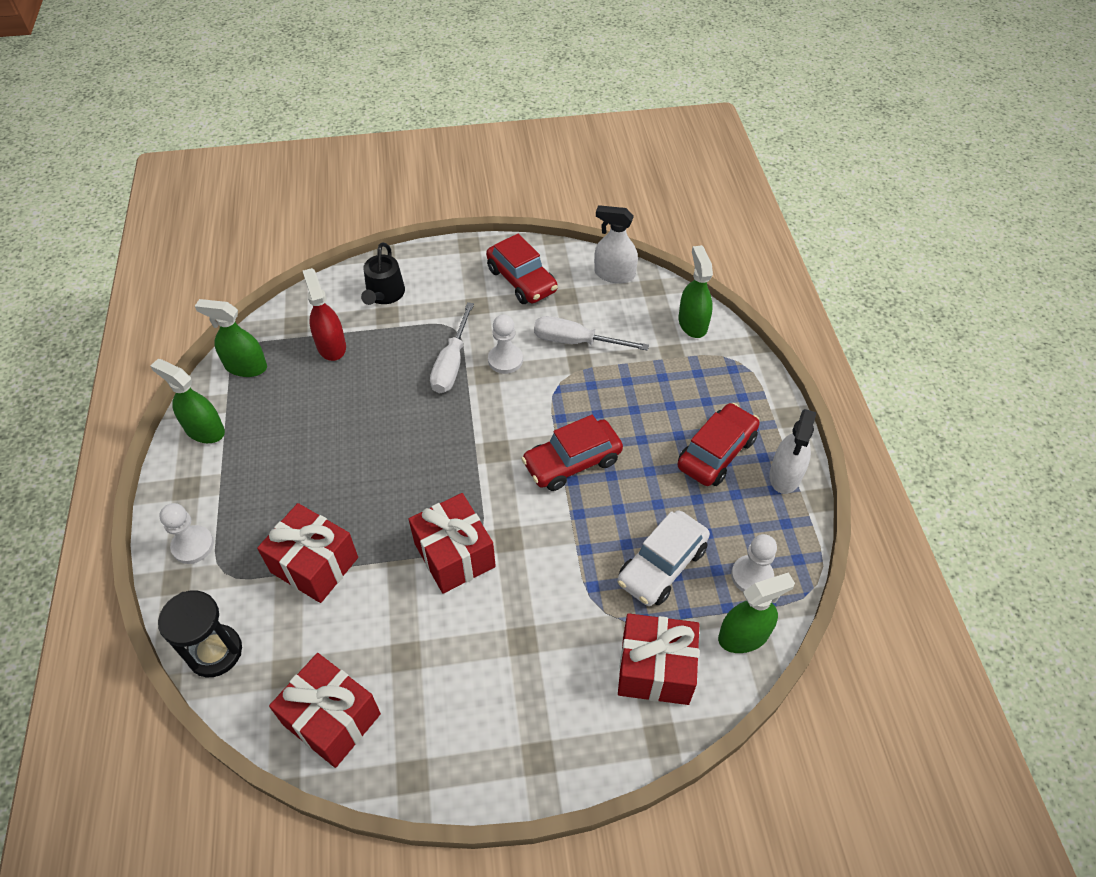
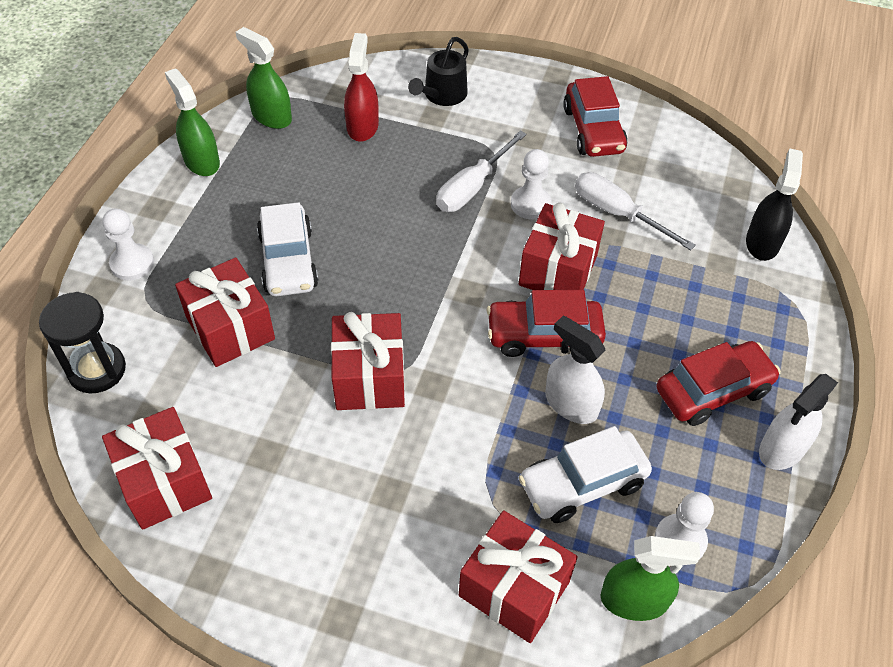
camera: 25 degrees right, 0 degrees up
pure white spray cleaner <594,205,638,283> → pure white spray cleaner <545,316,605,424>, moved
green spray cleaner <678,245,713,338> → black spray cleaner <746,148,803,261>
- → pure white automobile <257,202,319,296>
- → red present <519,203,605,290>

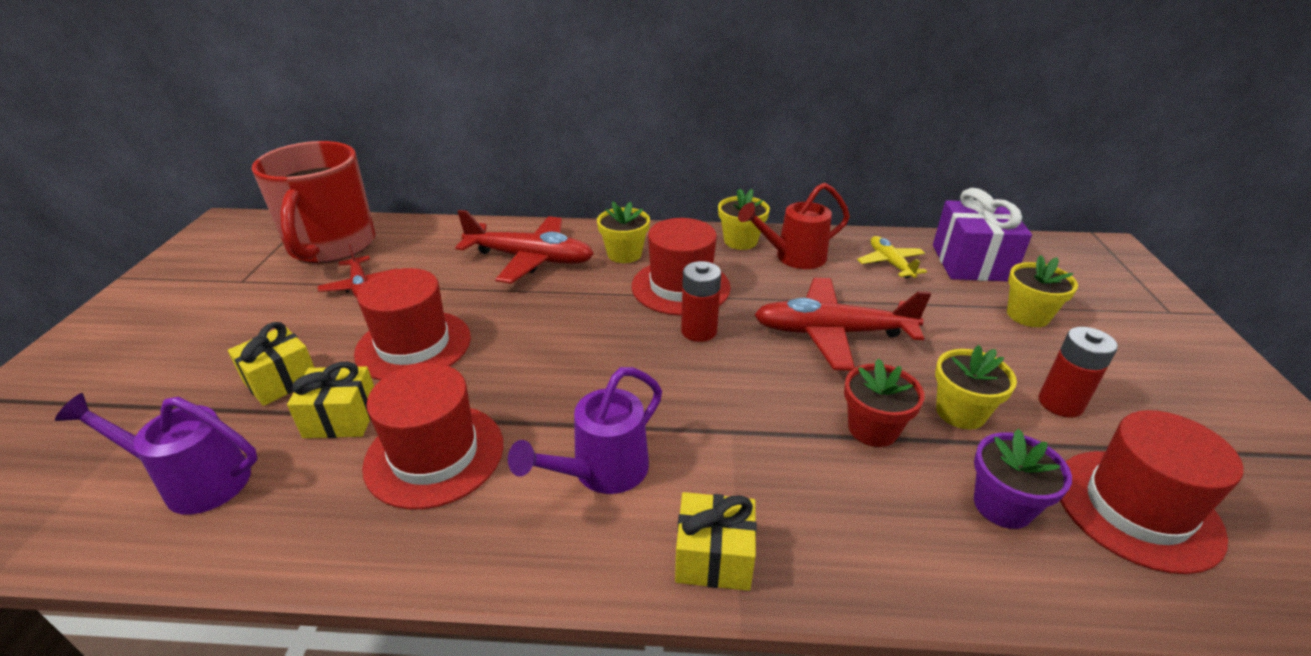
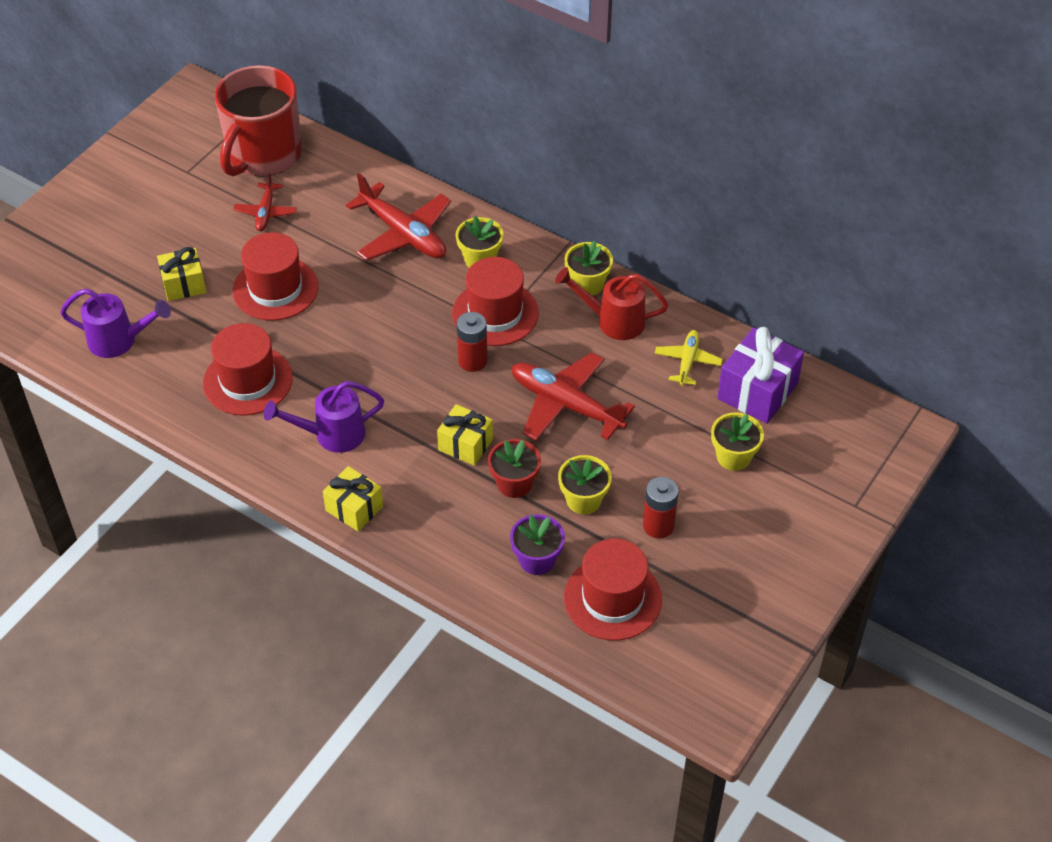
camera: 30 degrees right, 15 degrees up
golden present <287,362,374,438> → golden present <437,404,493,466>, moved
purple watering pot <55,393,258,515> → purple watering pot <60,288,171,358>, 150 degrees clockwise

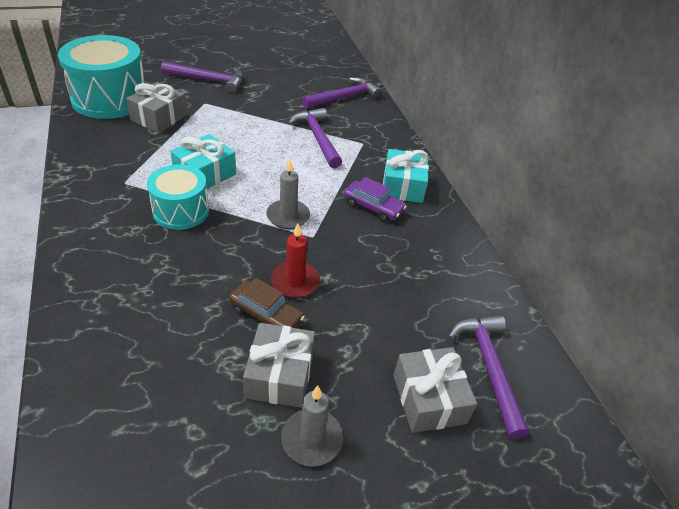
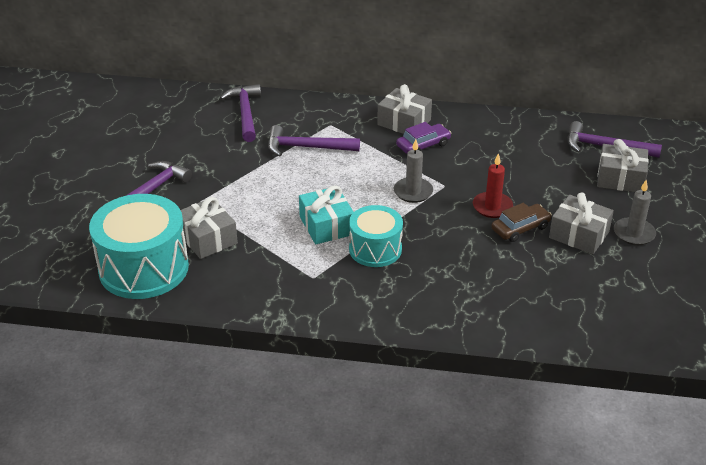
camera: 60 degrees left, 5 degrees down
turquoise present <383,149,429,203> → ash-grey present <377,84,432,134>

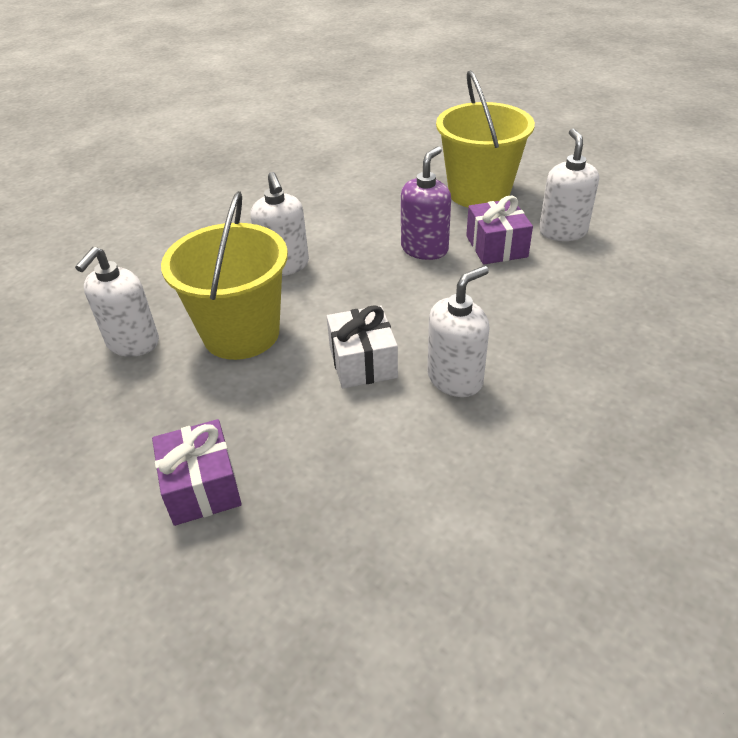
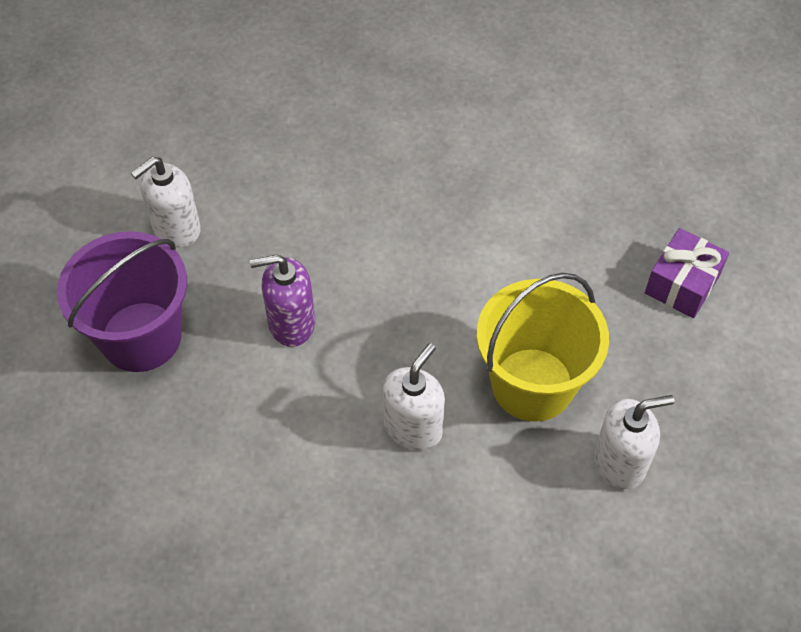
camera: 130 degrees left, 15 degrees up
golden bucket <436,70,535,208> → purple bucket <57,231,187,372>
purple present <466,196,533,264> → -
pure white pump bottle <427,266,489,397> → -
pure white present <327,305,398,389> → -

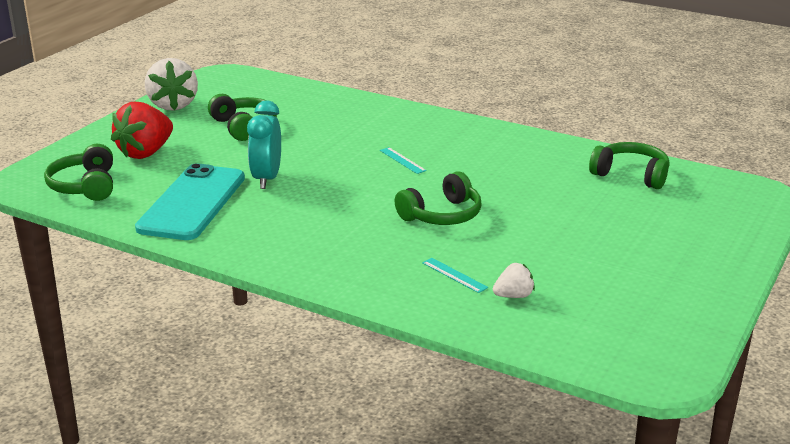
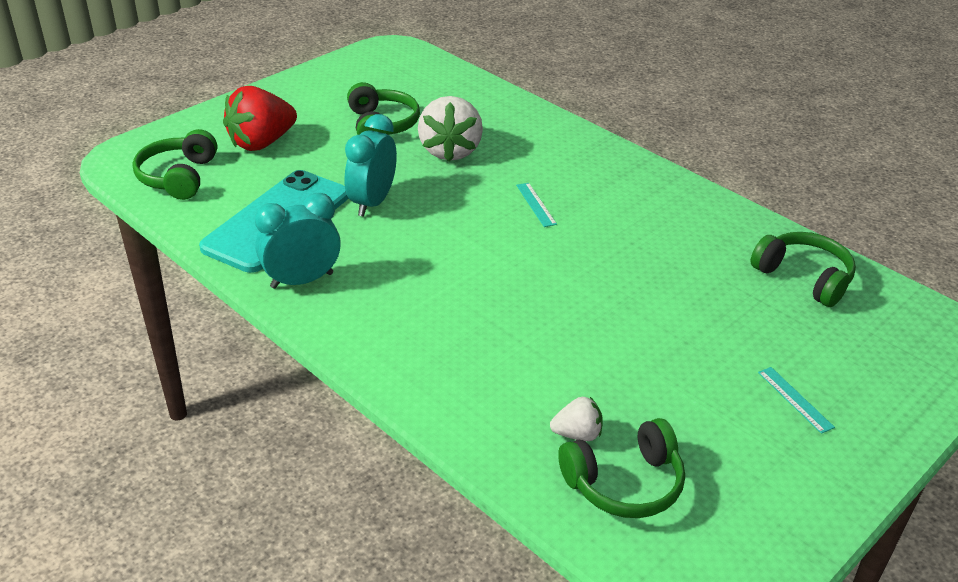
camera: 15 degrees right, 10 degrees up
pure white strawberry <145,58,198,111> → pure white strawberry <418,96,483,162>, moved
green over-ear headphones <395,171,482,225> → green over-ear headphones <558,418,685,518>, moved
turquoise measuring stick <422,258,488,293> → turquoise measuring stick <758,367,835,434>, moved
- → turquoise clock <254,193,341,289>

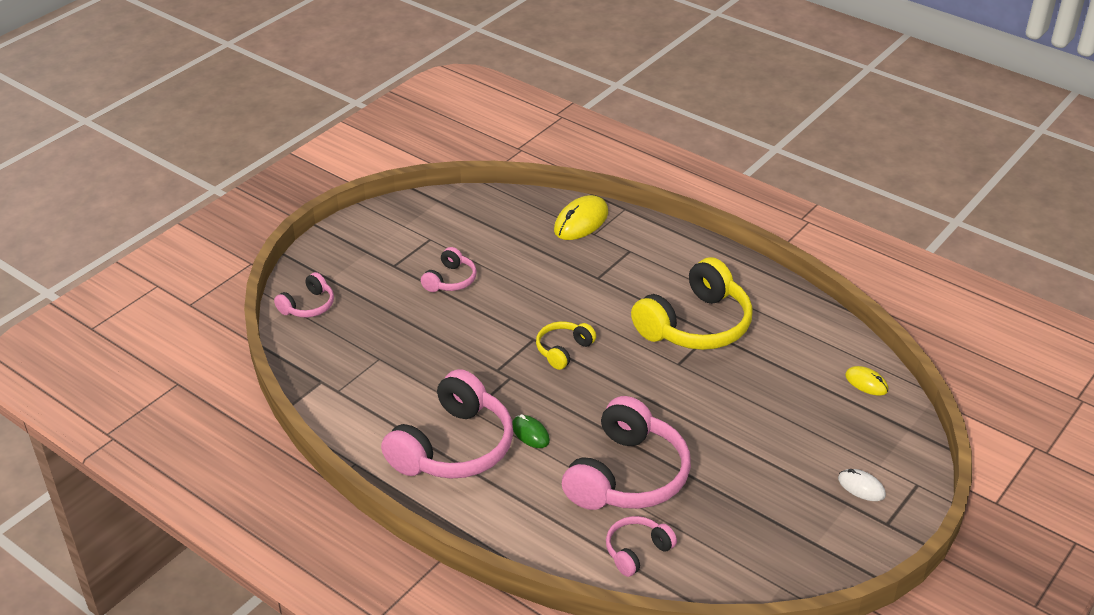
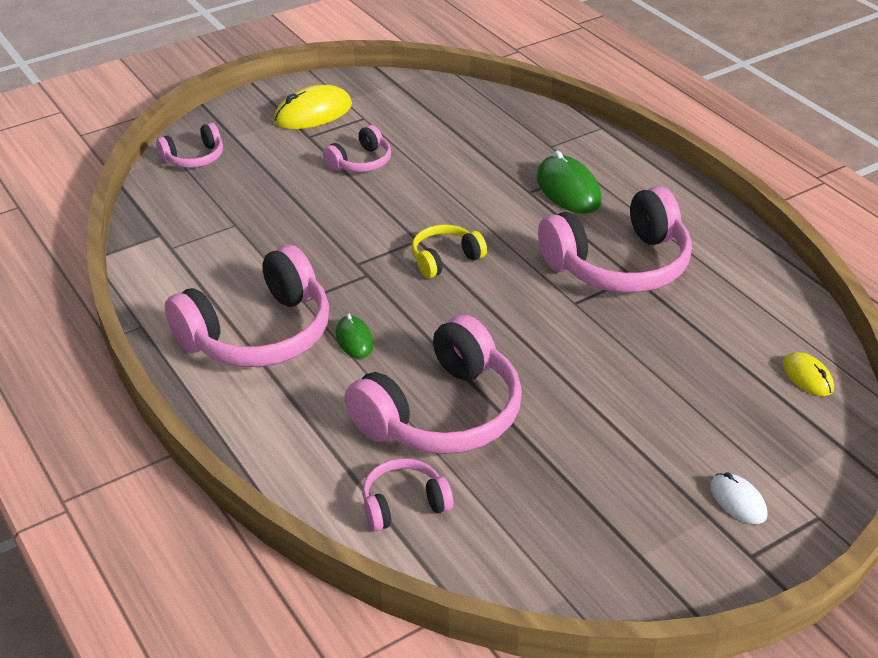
camera: 20 degrees right, 0 degrees up
golden mouse <554,195,608,240> → golden mouse <274,85,352,129>, moved
golden over-ear headphones <631,257,753,350> → rosy over-ear headphones <538,186,692,293>
- → green mouse <537,150,602,214>

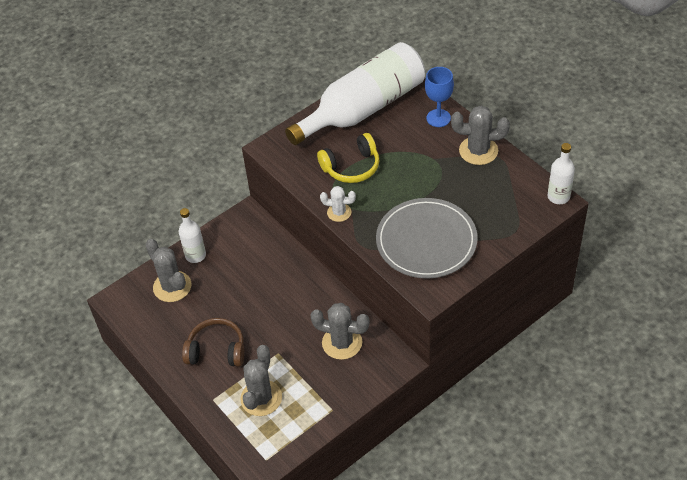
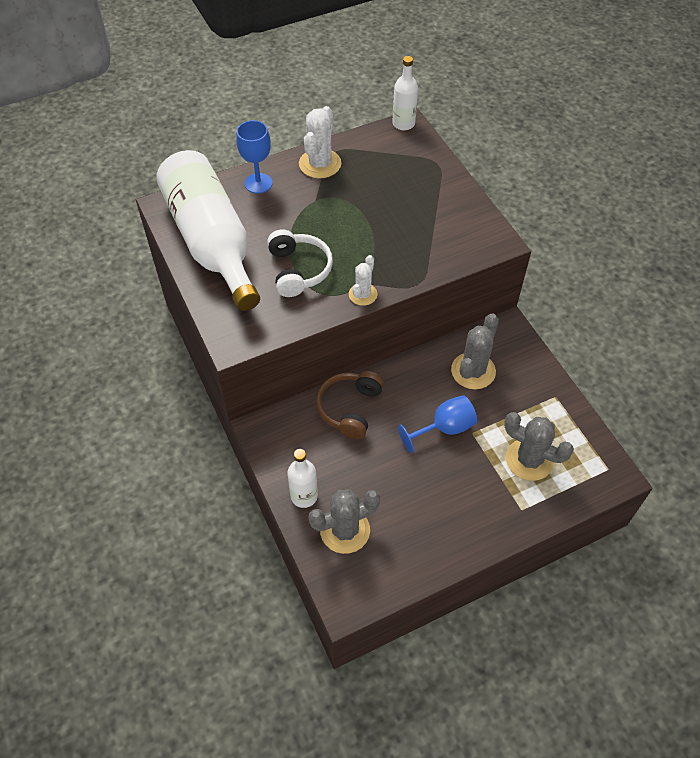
camera: 80 degrees left, 5 degrees up
ash-grey cactus <451,106,510,165> → pure white cactus <299,106,341,179>
golden over-ear headphones <317,133,379,183> → pure white over-ear headphones <267,229,333,297>
ash-grey dinner plate <376,198,478,279> → -
brown over-ear headphones <182,318,245,367> → brown over-ear headphones <316,371,384,439>, moved
- → blue chalice <398,395,477,453>

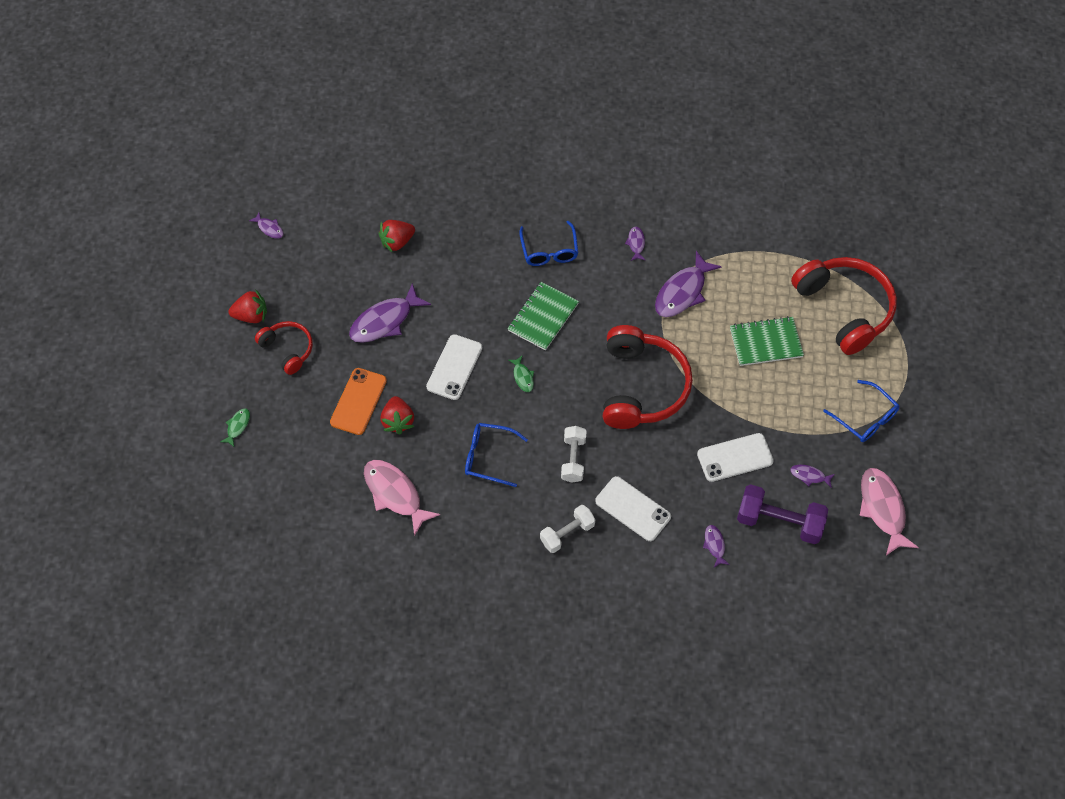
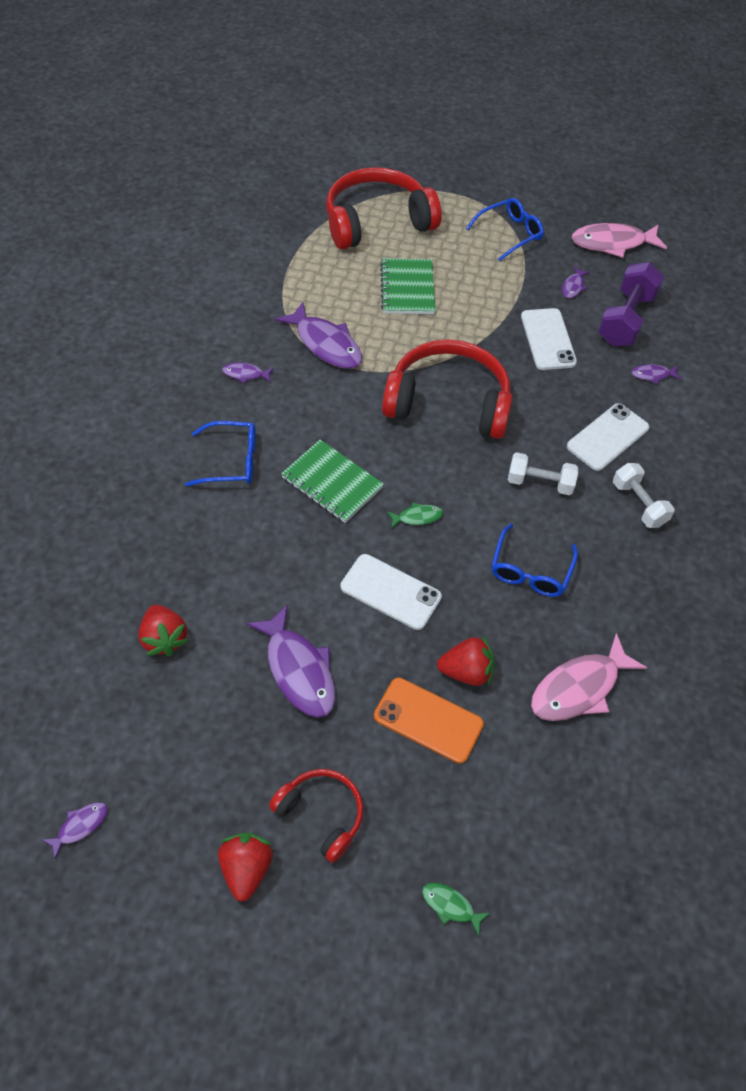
camera: 85 degrees left, 5 degrees down
red over-ear headphones <255,321,313,375> → red over-ear headphones <269,769,363,863>, 75 degrees clockwise

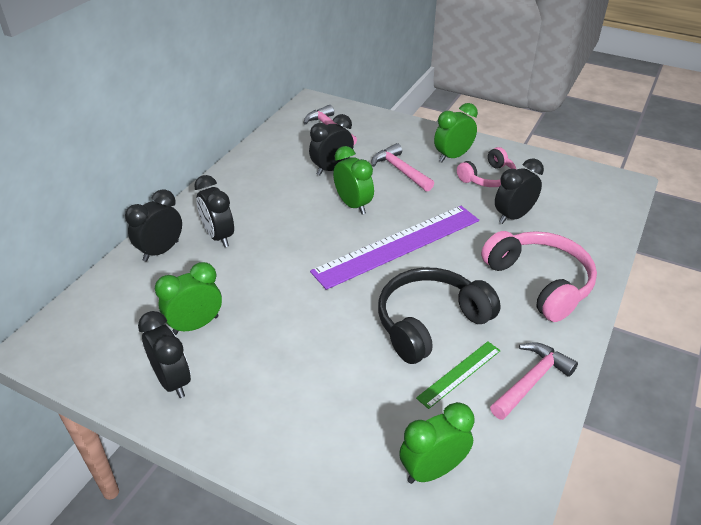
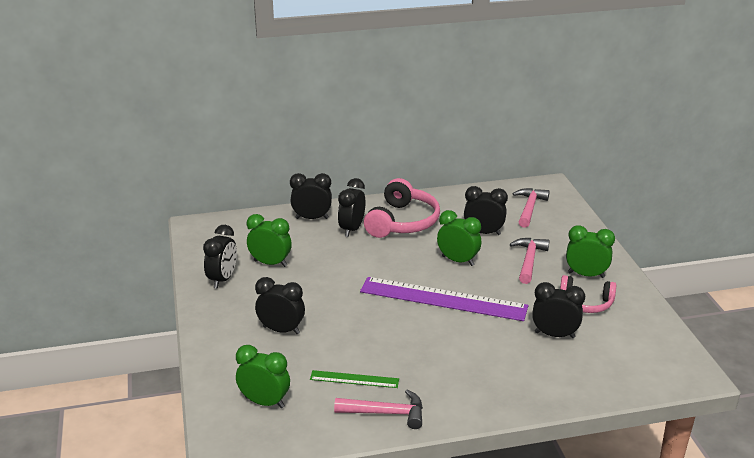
camera: 50 degrees right, 10 degrees down
green clock <333,146,374,215> → green clock <437,210,481,266>, 75 degrees counterclockwise
rosy over-ear headphones <481,231,597,322> → rosy over-ear headphones <364,178,440,238>, moved
black over-ear headphones <378,267,501,364> → -
- → black clock <255,277,305,335>

